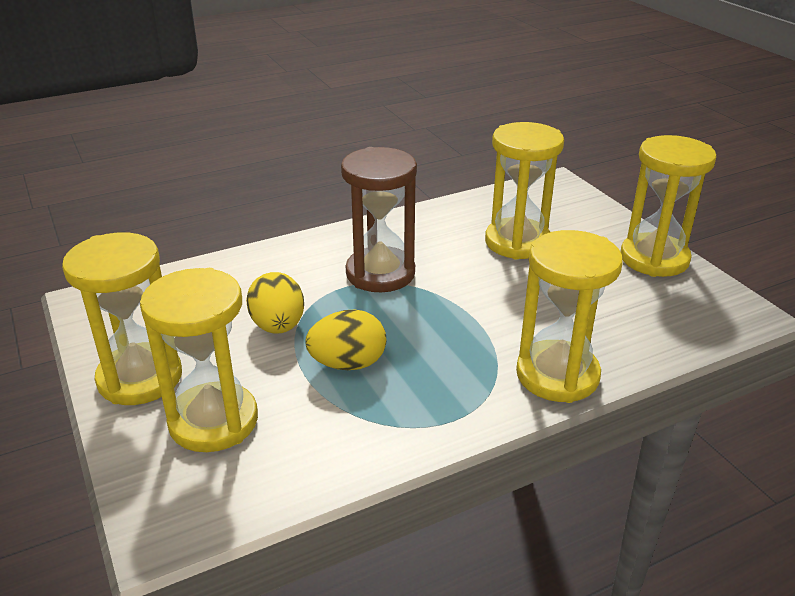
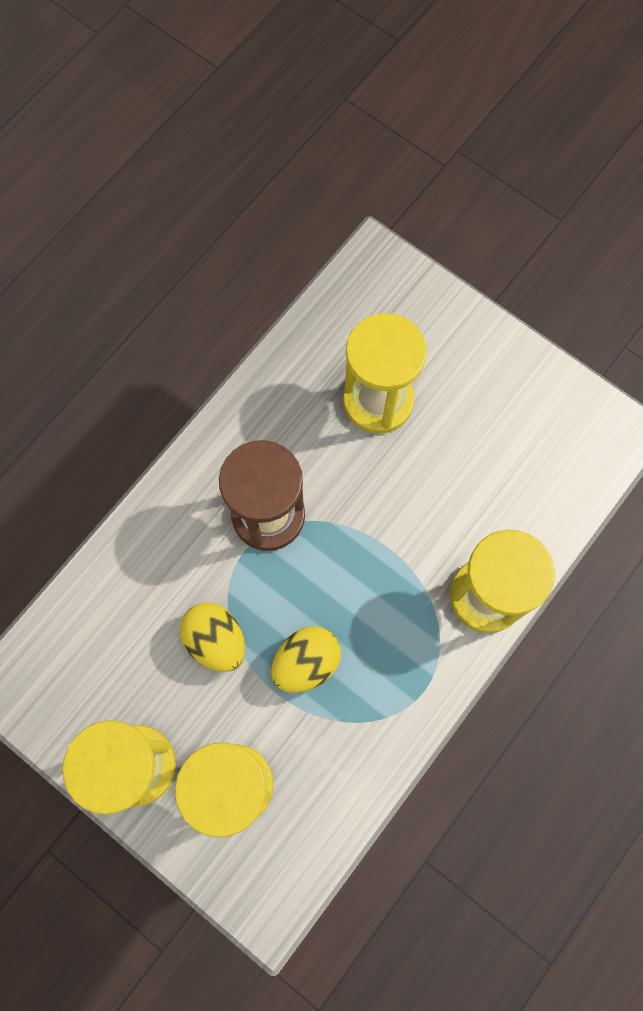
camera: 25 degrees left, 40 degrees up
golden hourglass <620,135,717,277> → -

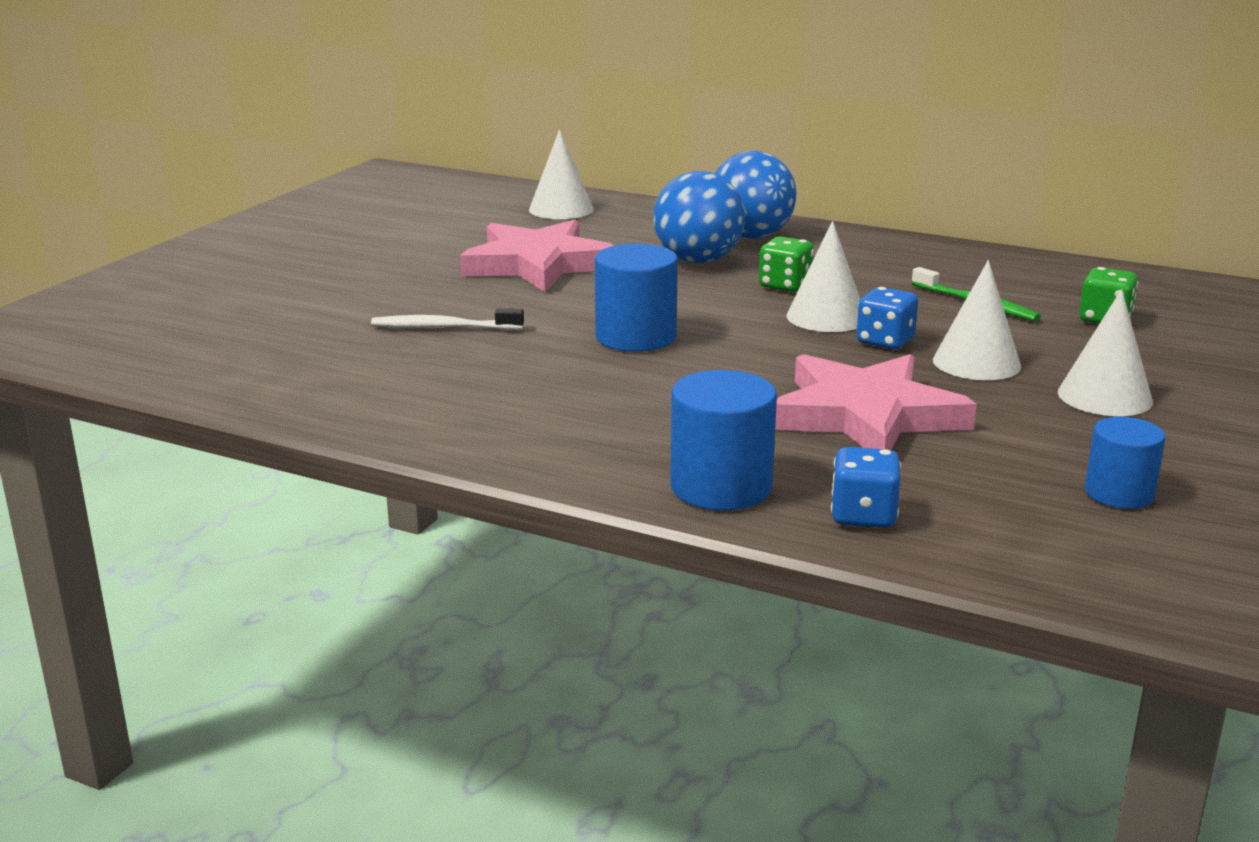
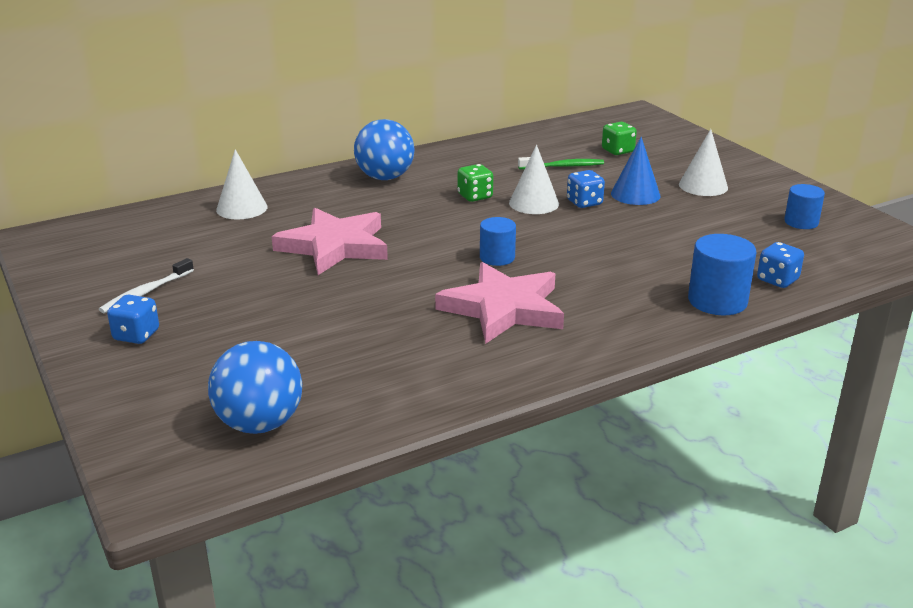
camera: 55 degrees left, 5 degrees up
blue play ball <653,171,745,263> → blue play ball <208,341,302,434>, moved
blue cylinder shape <595,243,678,352> → blue cylinder shape <480,217,516,266>, x0.65
pure white cone <933,260,1021,380> → blue cone <611,137,660,205>
pure white dental brush <371,308,524,330> → pure white dental brush <99,258,194,313>, moved
rosy star <775,354,977,450> → rosy star <435,262,564,344>, moved
- → blue die <107,295,159,344>

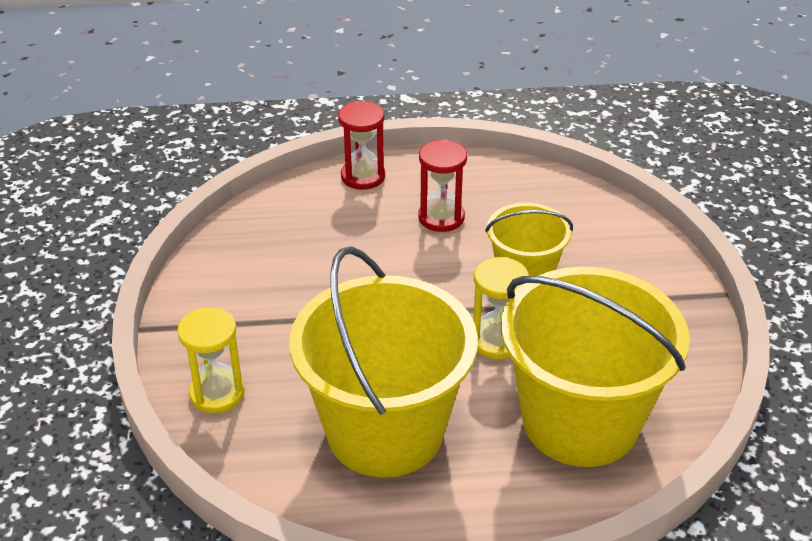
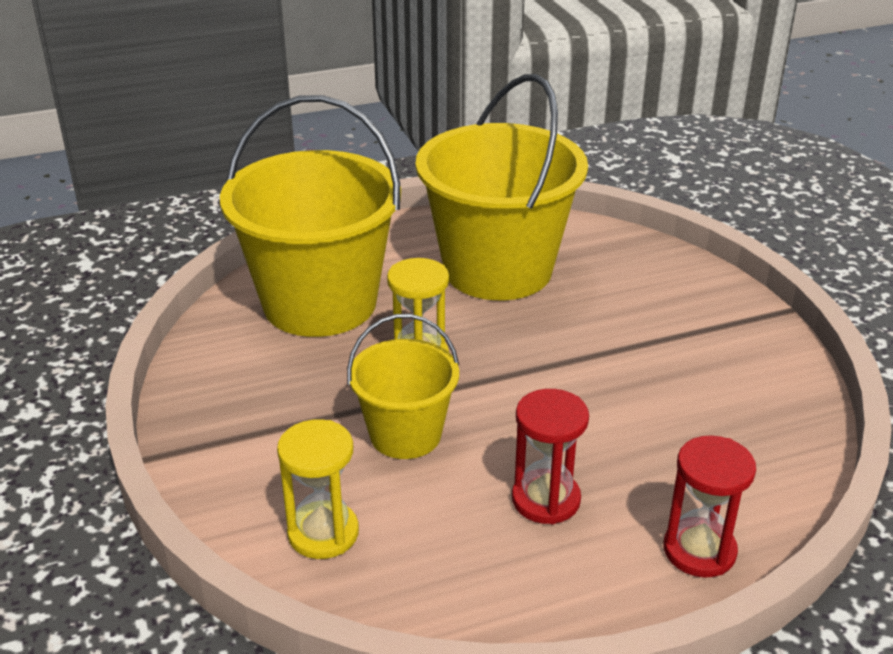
camera: 165 degrees right, 5 degrees down
golden hourglass <177,307,245,414> → golden hourglass <277,419,359,559>, moved

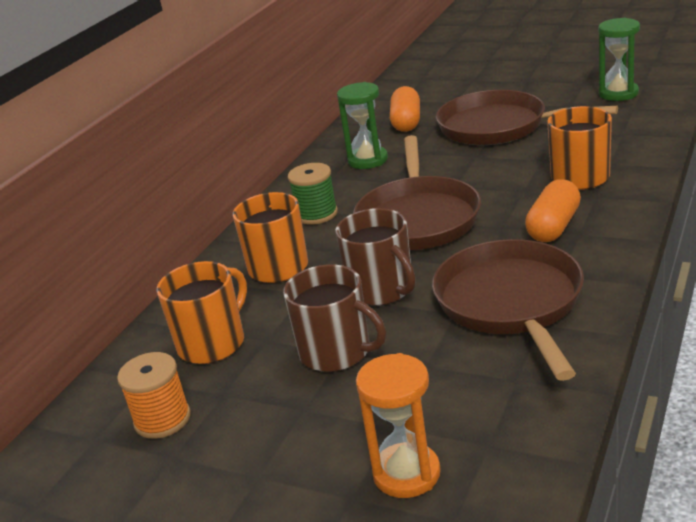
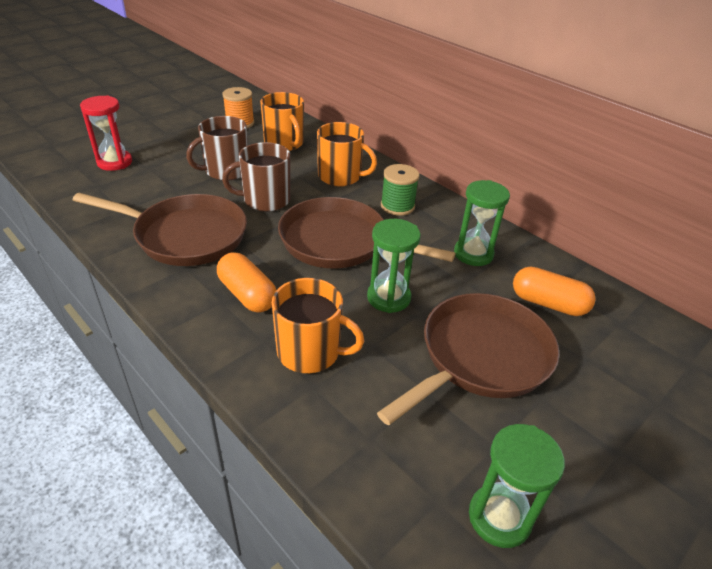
camera: 105 degrees right, 10 degrees up
orange-coloured hourglass <356,353,441,498> → red hourglass <80,95,132,171>
- → green hourglass <367,219,421,313>

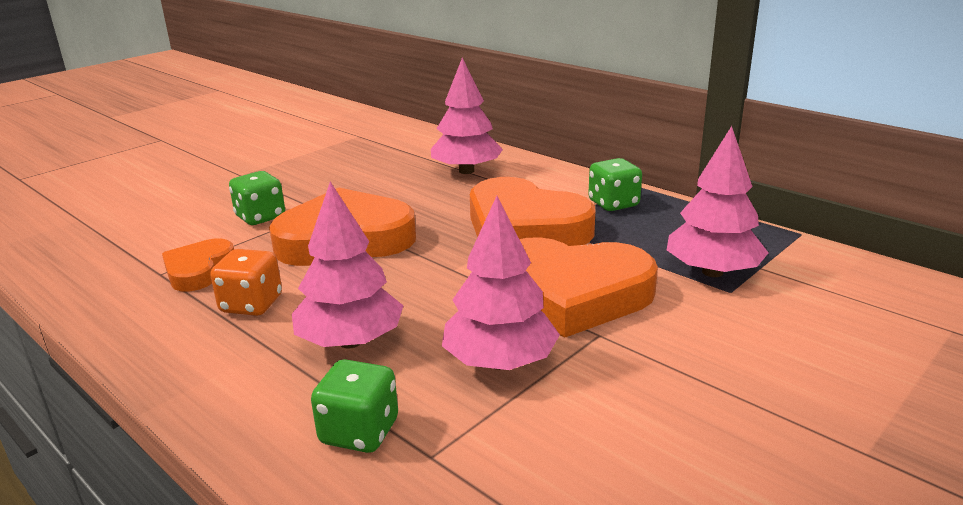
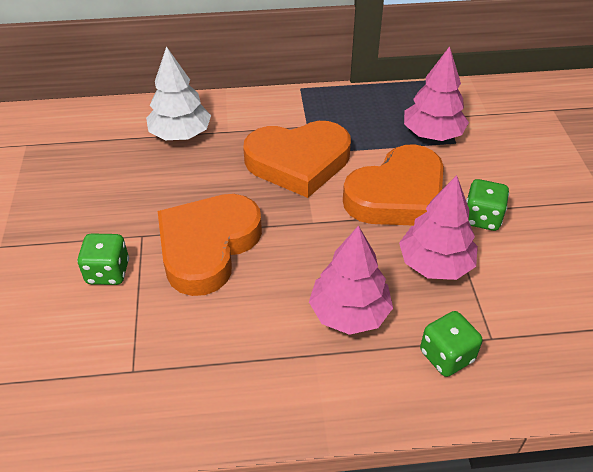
camera: 50 degrees left, 20 degrees up
rosy tree <431,57,503,174> → pure white tree <146,46,211,140>
green die <588,158,642,211> → green die <466,179,509,231>, moved
orange-coloured heart <162,238,234,291> → -
orange-coloured die <210,249,282,316> → -

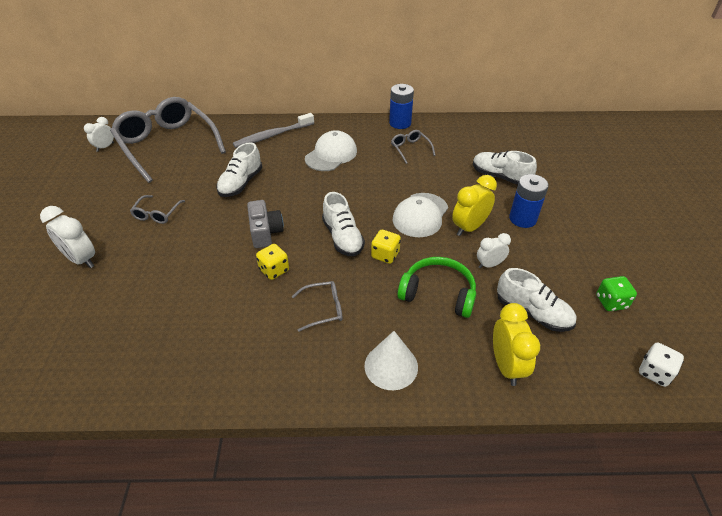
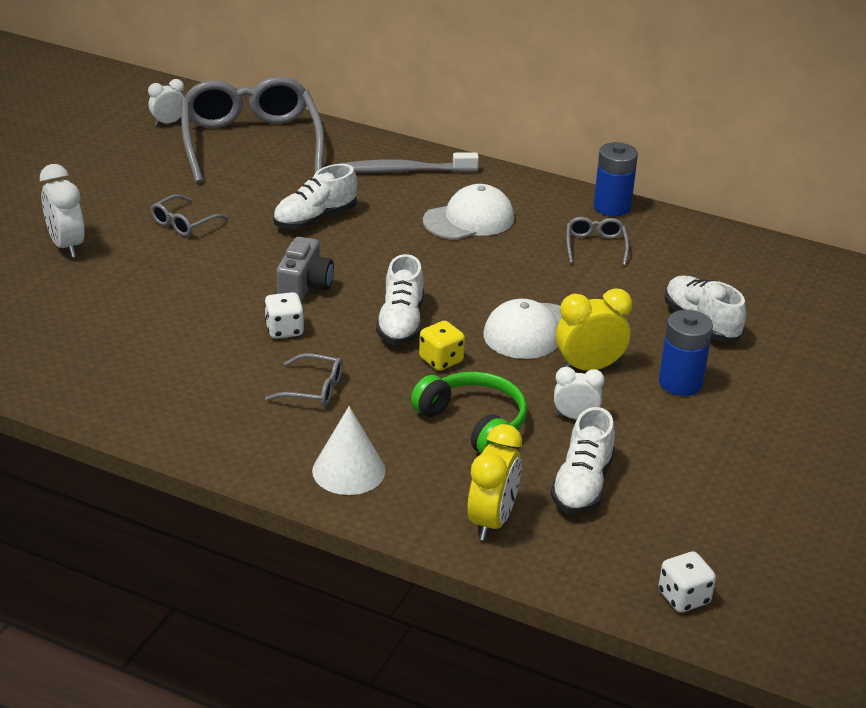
camera: 25 degrees right, 10 degrees down
golden die <256,244,289,280> → pure white die <264,292,304,338>
pure white sneaker <497,268,576,332> → pure white sneaker <550,407,615,514>, 45 degrees clockwise
green die <596,276,637,311> → -

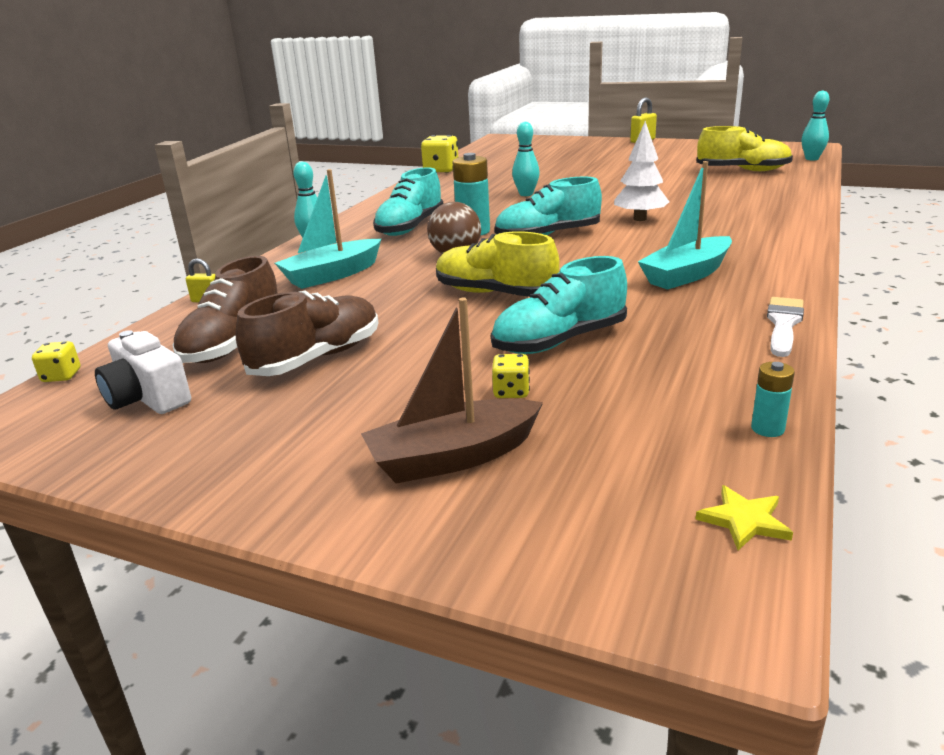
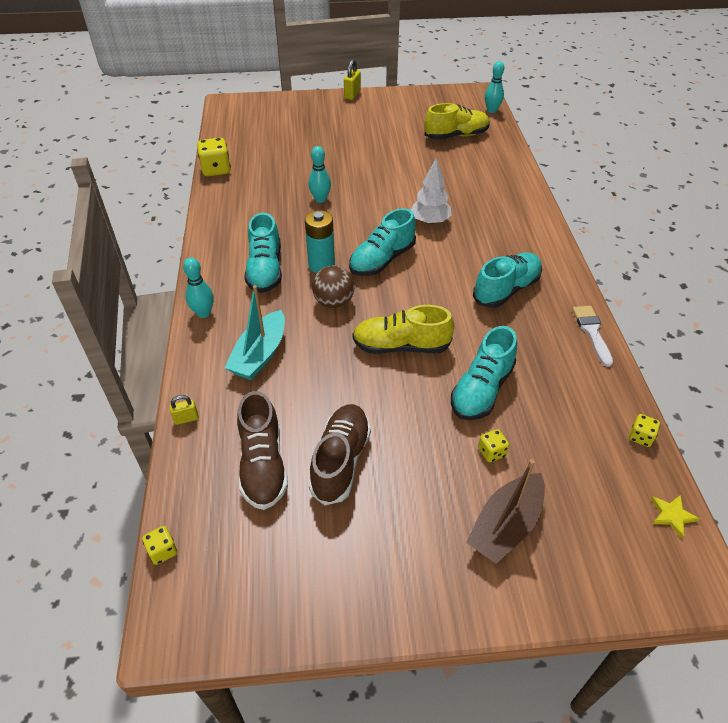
camera: 30 degrees left, 20 degrees up
turquoise sailboat <638,161,732,290> → turquoise sneaker <473,252,542,308>
pure white camera <95,330,191,414> → -
turquoise battery <751,362,795,437> → golden die <629,414,660,447>

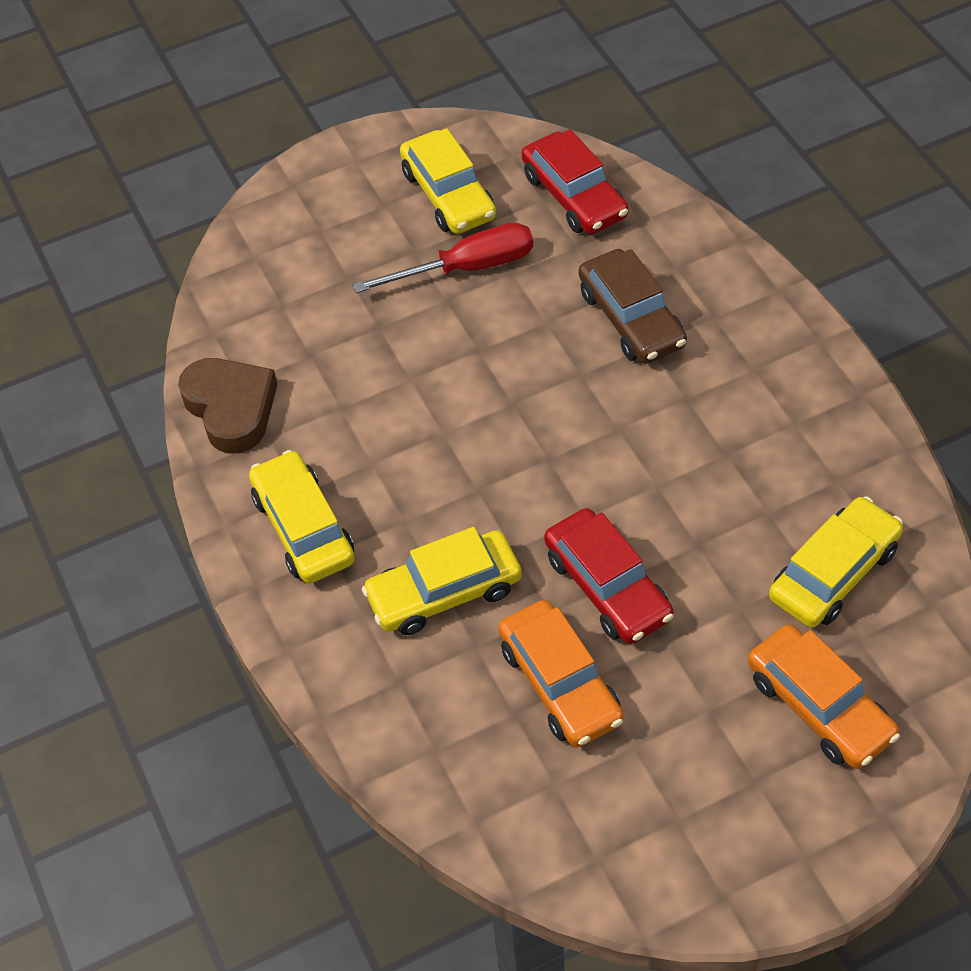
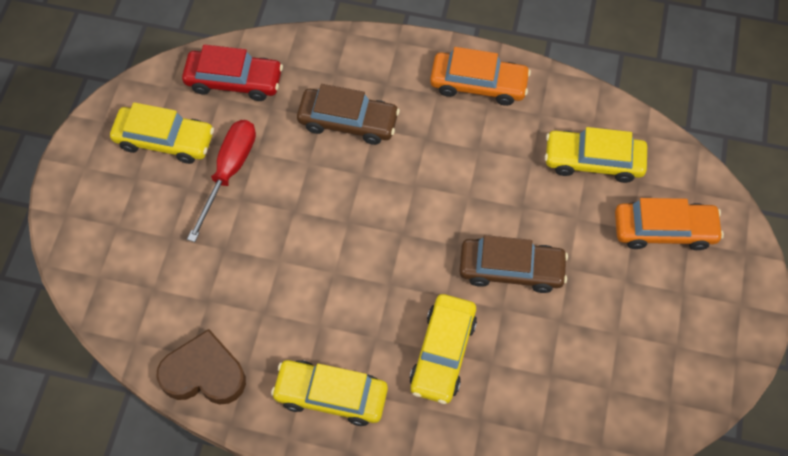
camera: 55 degrees left, 10 degrees up
golden automobile <769,496,903,628> → golden automobile <545,127,647,183>, 75 degrees counterclockwise
red automobile <544,508,674,644> → brown automobile <459,235,568,293>
orange-coloured automobile <498,600,624,747> → orange-coloured automobile <430,47,531,106>, moved

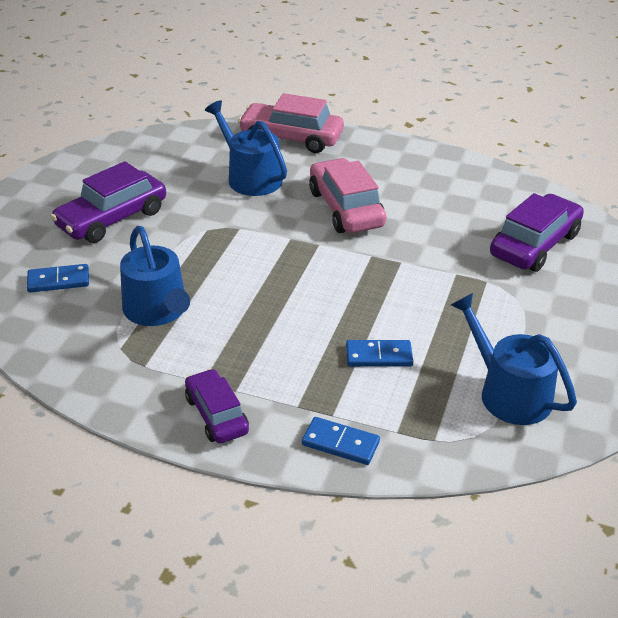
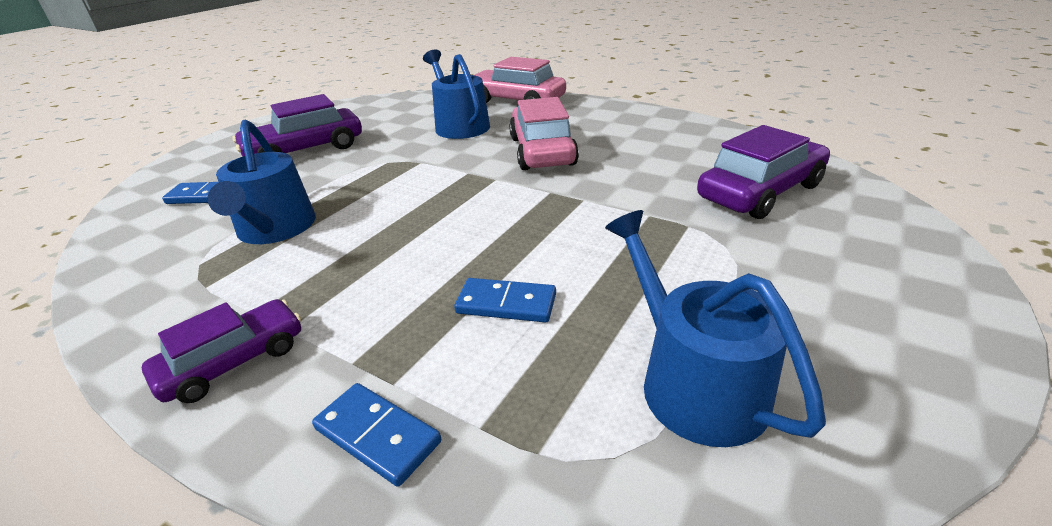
camera: 15 degrees right, 5 degrees down
purple automobile <185,369,249,443> → purple automobile <142,299,301,403>, 60 degrees clockwise

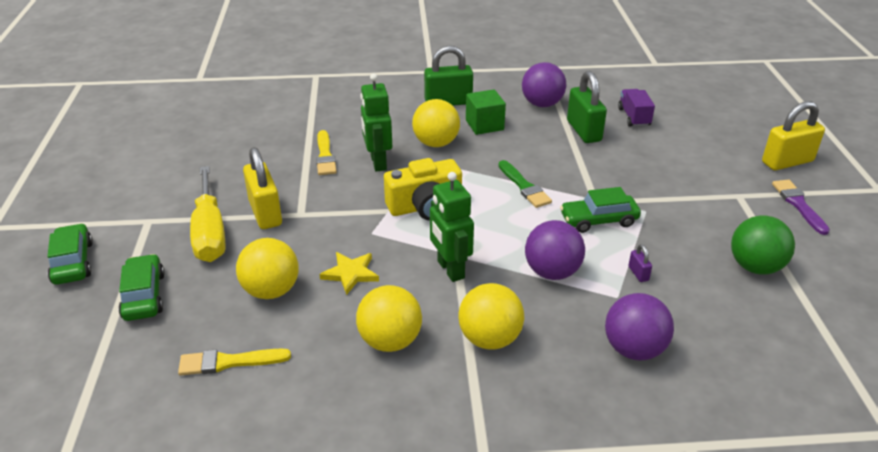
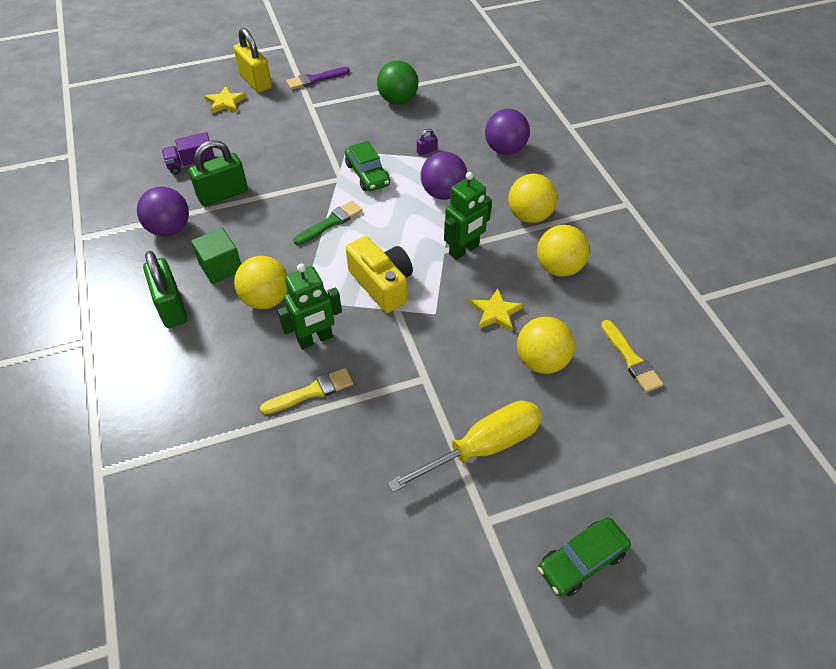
camera: 105 degrees left, 15 degrees up
golden padlock <243,147,282,229> → -
green automobile <118,254,165,321> → -
- → golden star <205,86,247,114>

